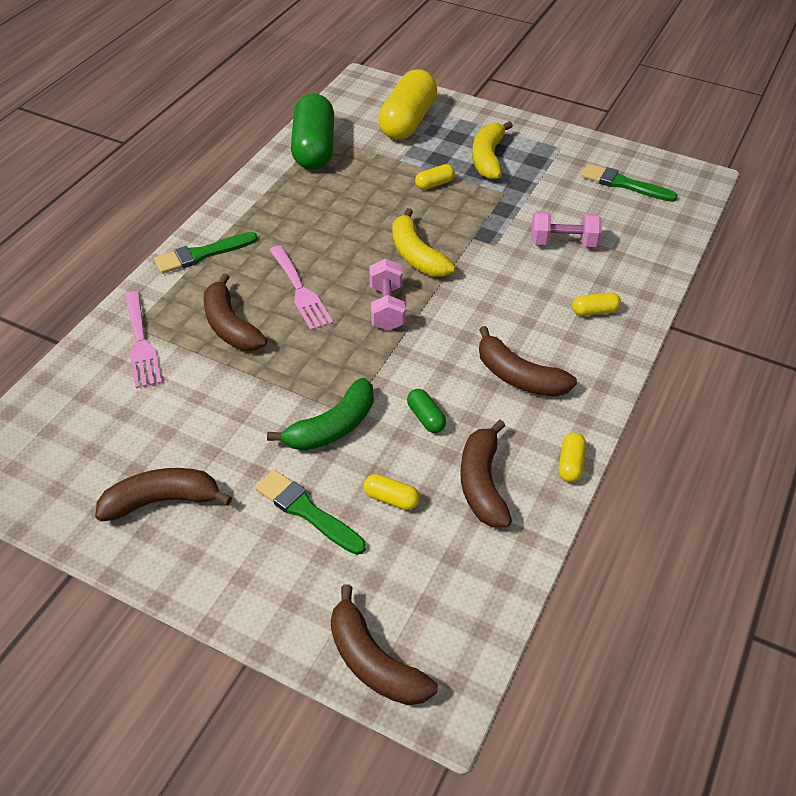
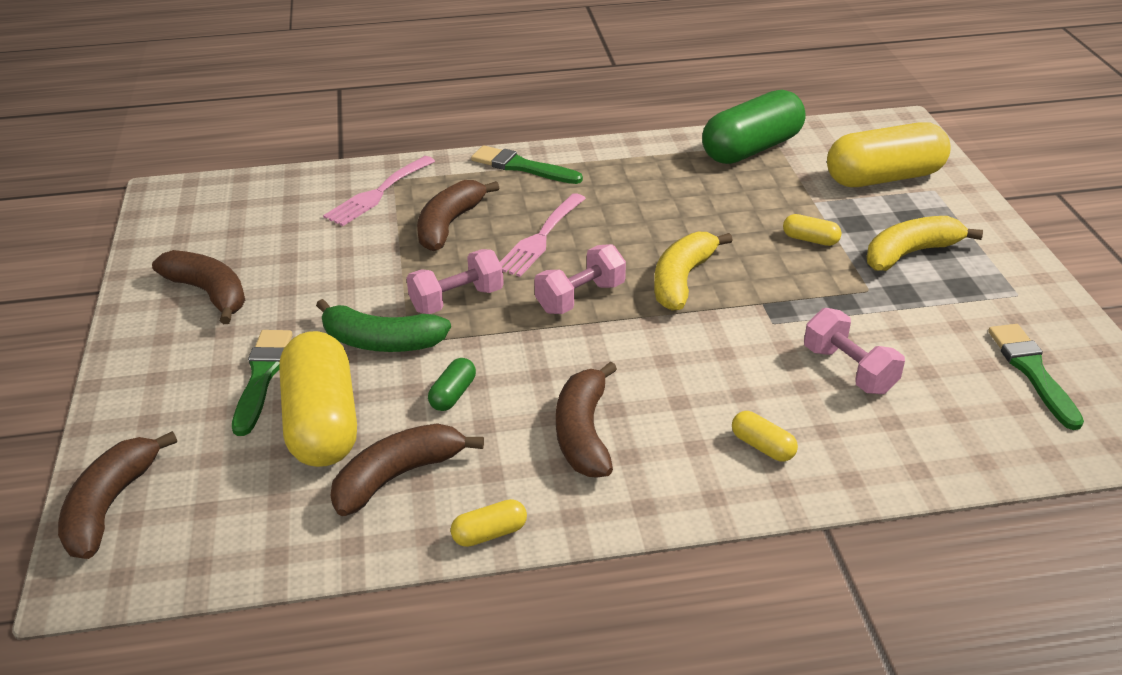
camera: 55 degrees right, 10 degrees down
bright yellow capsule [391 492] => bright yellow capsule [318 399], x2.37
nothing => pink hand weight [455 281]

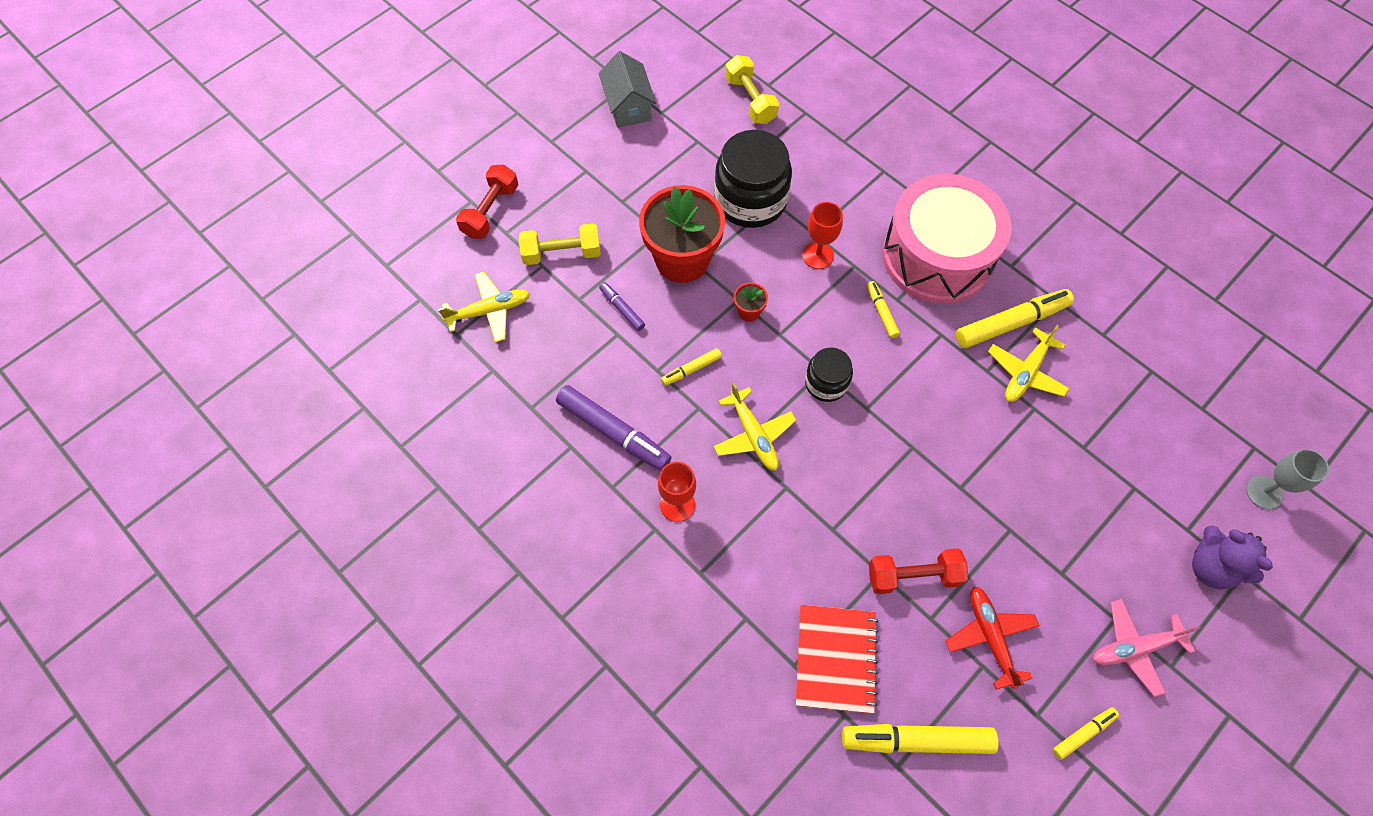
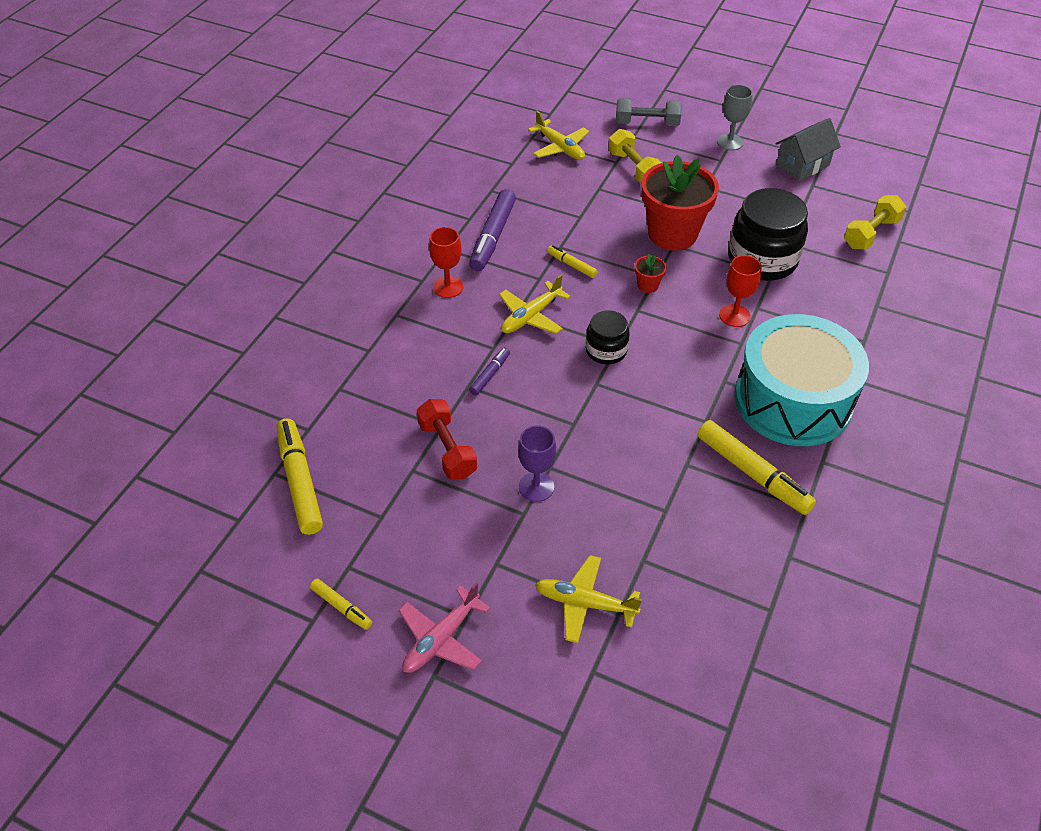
camera: 70 degrees right, 15 degrees down
pink plane [1146 648] => pink plane [444 628], 105 degrees counterclockwise
violet felt pen [622 306] => violet felt pen [489 371], relocated
nothing => violet goblet [537 463]
bright yellow plane [1028 363] => bright yellow plane [588 599], relocated
scarlet hand weight [487 202] => ash-grey hand weight [649 112]
ash-grey goblet [1287 479] => ash-grey goblet [735 117], relocated
pink toy drum [947 239] => aqua toy drum [801 380]
scarlet notebook [837 659] => nothing
bright yellow felt pen [883 309] => nothing
scarlet plane [992 638] => nothing
violet teddy [1232 557] => nothing

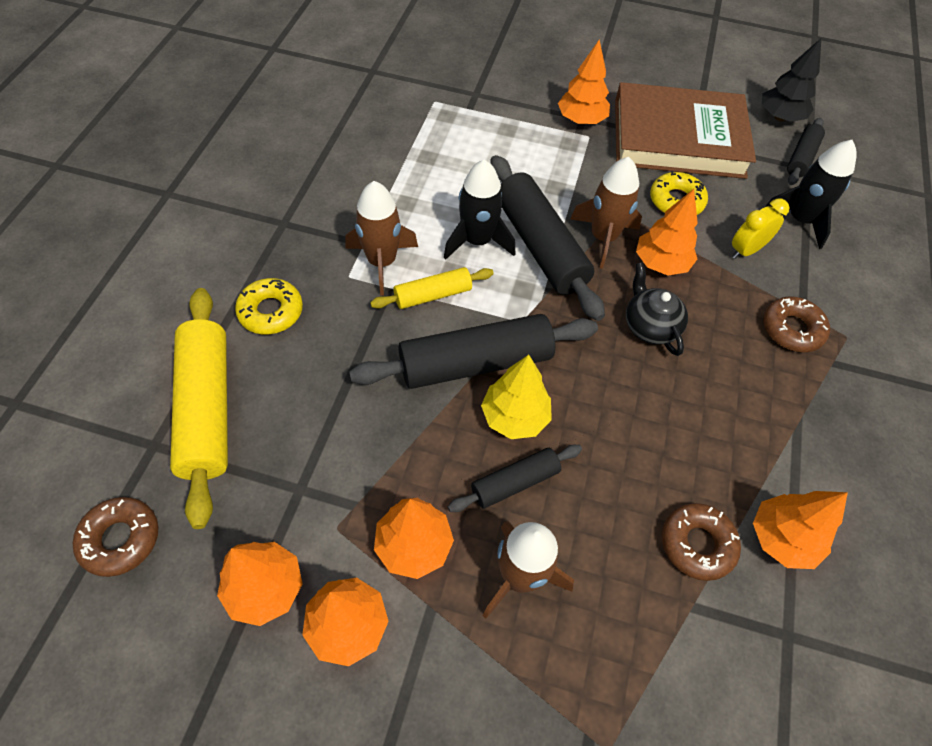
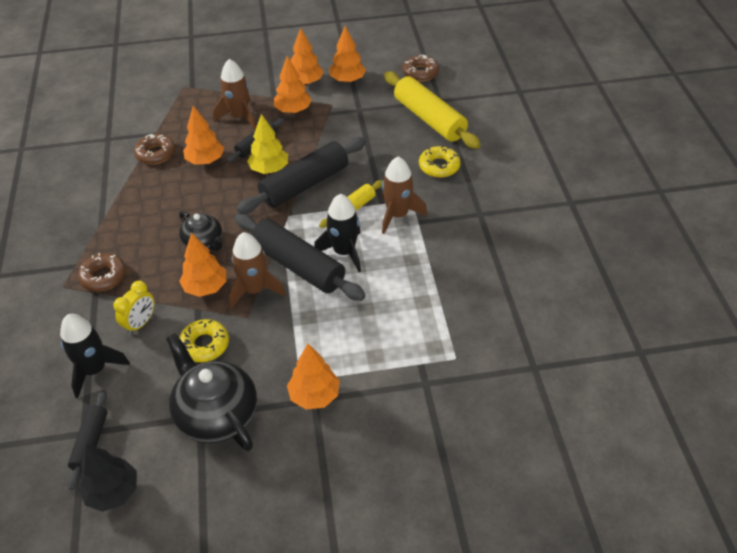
camera: 160 degrees right, 10 degrees down
dark brown book [685 130] => ebony china teapot [211 392]
orange-coloured tree [800 530] => orange-coloured tree [203 135], relocated

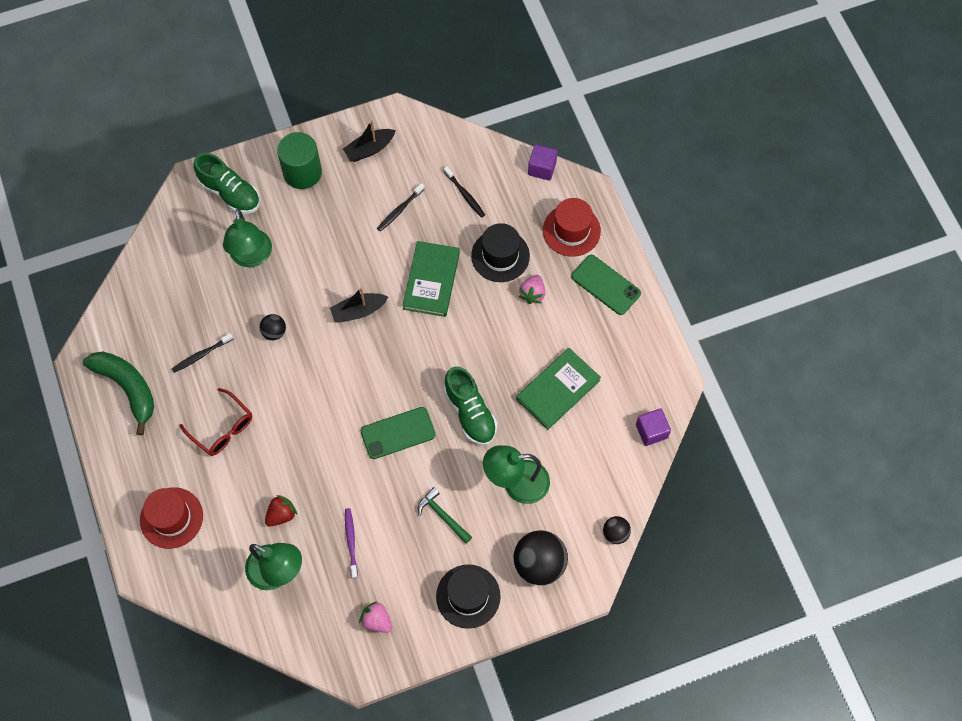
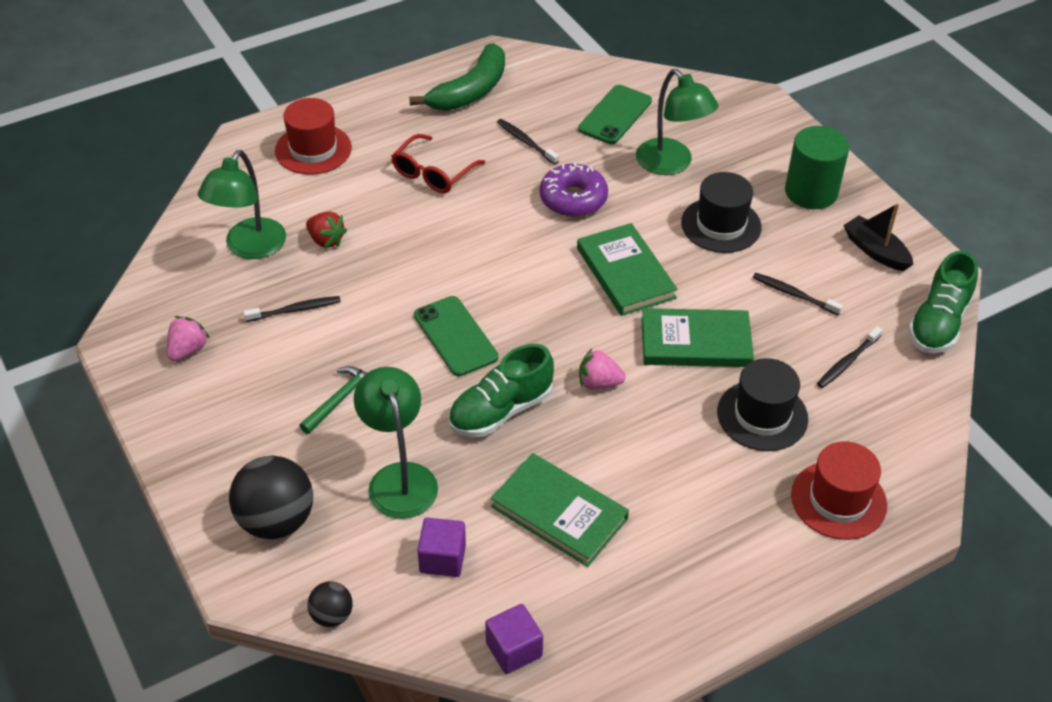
camera: 80 degrees right, 20 degrees down
violet dental brush [351 543] => ebony dental brush [292 309]
violet cube [542 162] => violet cube [441 547], relocated
ebony play ball [272 327] => violet glazed donut [574 189]
ebony boat [359 305] => emerald book [627 269]
emerald phone [606 285] => emerald phone [615 114], relocated
pink berry [532 289] => pink berry [602 369], relocated
emerald lamp [247 238] => emerald lamp [677 122], 105 degrees counterclockwise
ebony top hat [468 596] => ebony top hat [721 212], relocated
emerald lace-up shoe [226 183] => emerald lace-up shoe [943 302], relocated

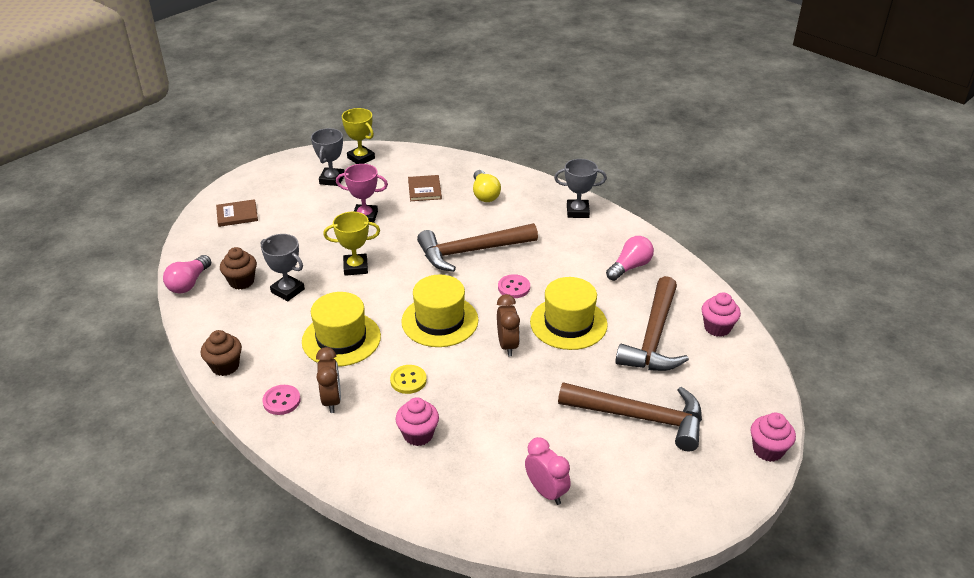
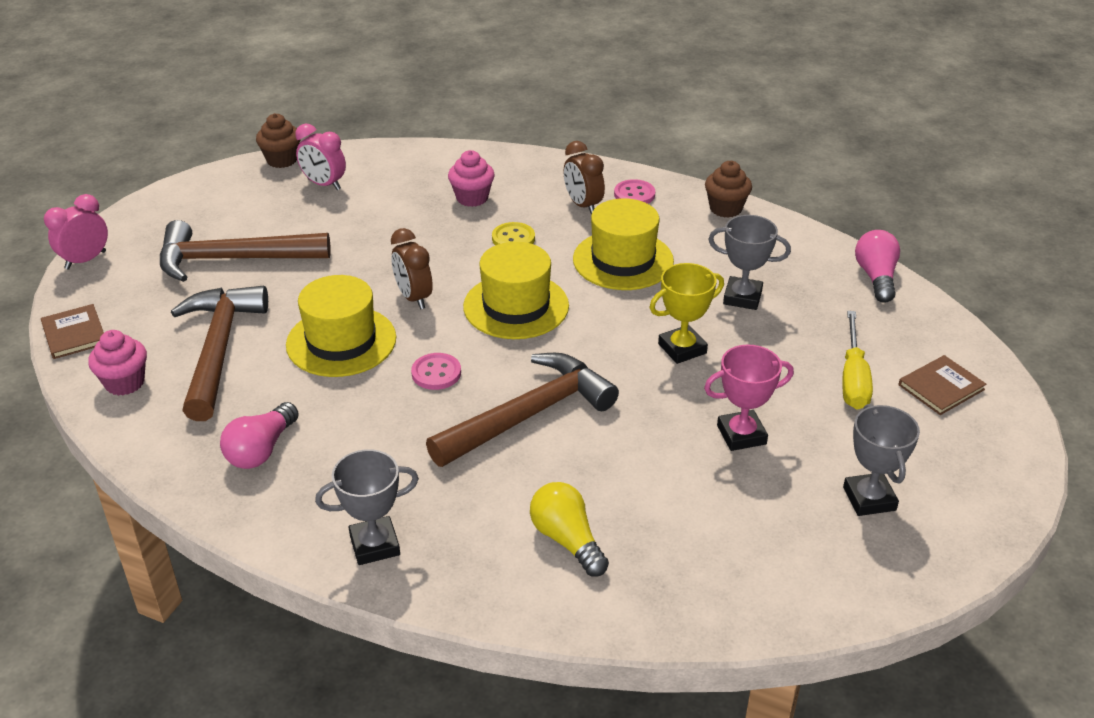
camera: 160 degrees right, 0 degrees up
dark brown book [425 188] => dark brown book [72 331], relocated
pink cupcake [773 437] => pink alarm clock [76 232]
dark brown cupcake [238 268] => dark brown cupcake [278 140], relocated
nothing => bright yellow hand screwdriver [857 360]
bright yellow award cup [358 136] => nothing

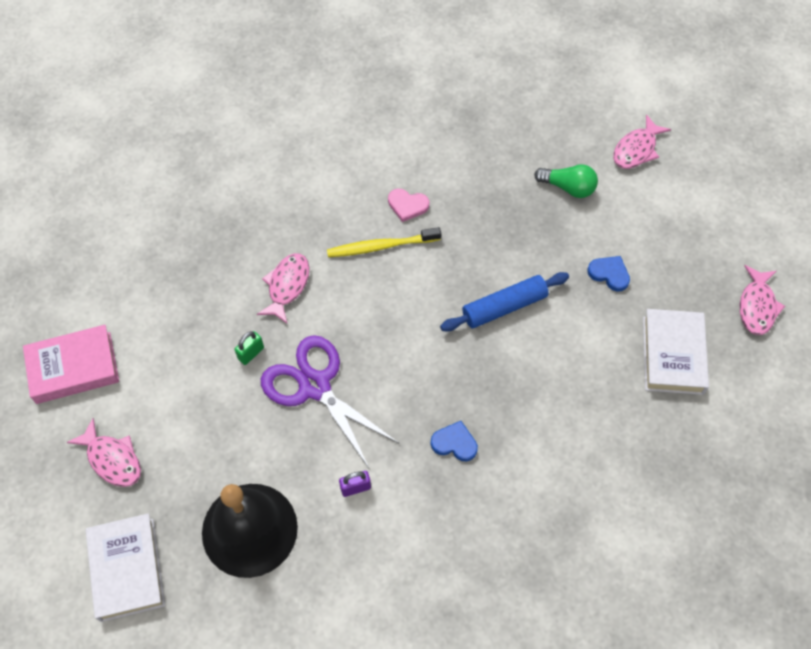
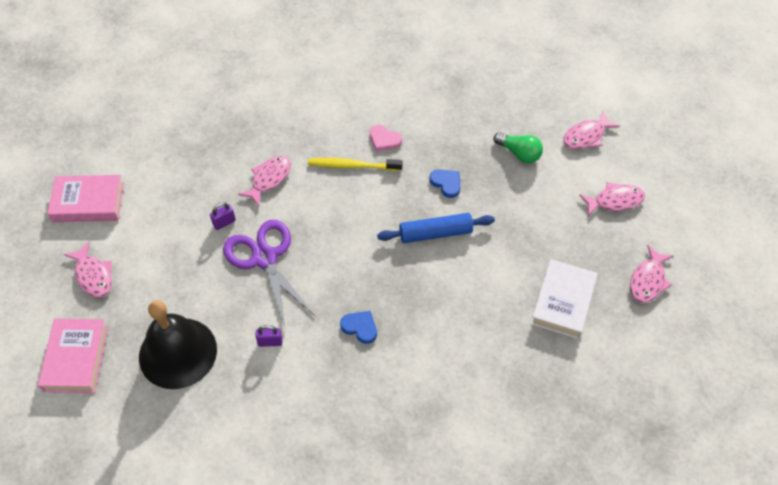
camera: 15 degrees right, 5 degrees down
pure white book [125 567] => pink book [73 356]
emerald small lock [249 348] => violet small lock [223 216]
cobalt love heart [608 273] => cobalt love heart [444 183], relocated
nothing => pink toy fish [612 199]

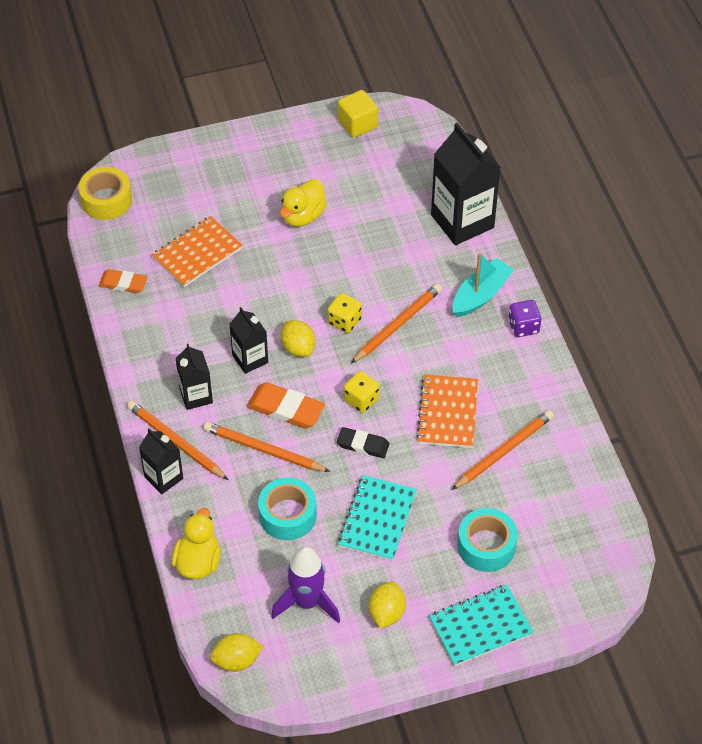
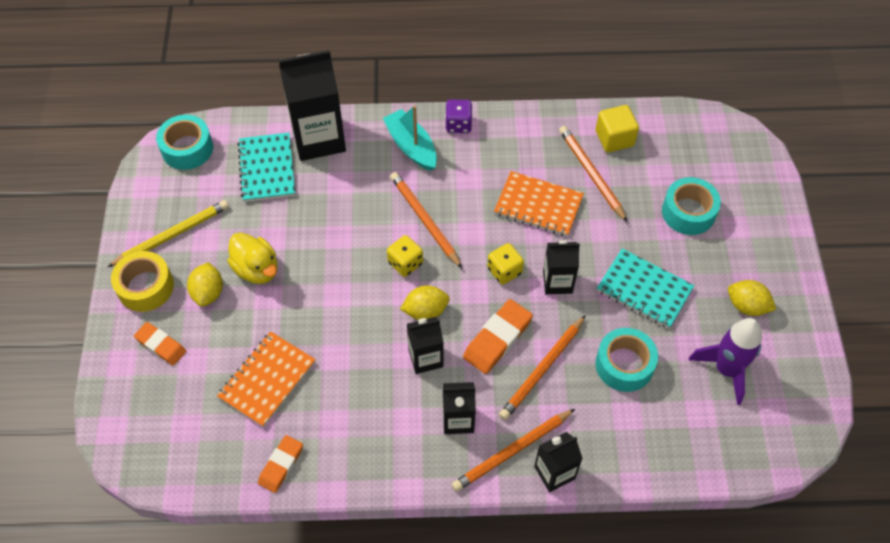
camera: 75 degrees left, 5 degrees up
nothing => bright yellow lead pencil [168 233]
bright yellow sticky tape [105 193] => bright yellow sticky tape [142 281], relocated
nothing => orange-coloured pencil eraser [160 343]
nothing => aqua sticky tape [184 142]
bright yellow citrus fruit [236 652] => bright yellow citrus fruit [205 284], relocated
orange-coloured notebook [197 251] => orange-coloured notebook [266 379], 60 degrees clockwise
aqua notebook [481 625] => aqua notebook [266 167], relocated
ebony pencil eraser [363 442] => ebony juice carton [561 267]
bright yellow cube [358 114] => bright yellow cube [617 129], relocated
bright yellow toy duck [196 543] => nothing

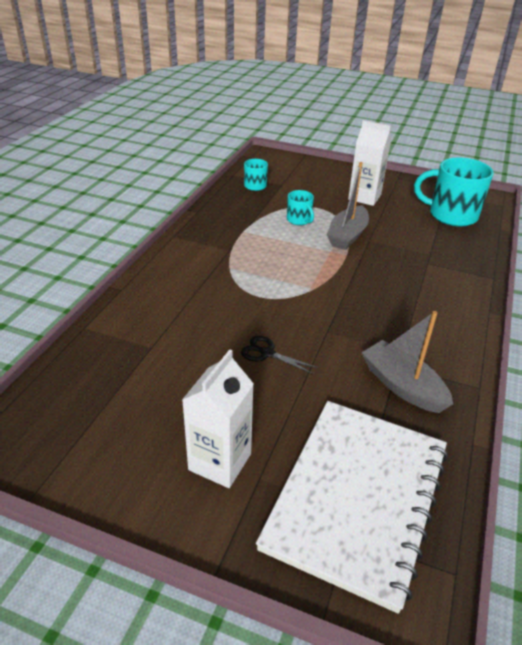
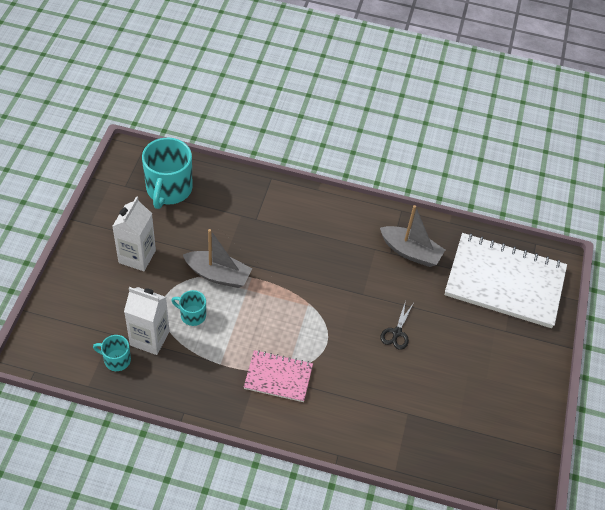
camera: 100 degrees left, 15 degrees up
pure white juice carton [218 418] => pure white juice carton [146 321], relocated
aqua mug [300 207] => aqua mug [188 308], 120 degrees counterclockwise
nothing => pink notebook [278 376]
ash-grey boat [407 362] => ash-grey boat [412 236], 105 degrees counterclockwise

